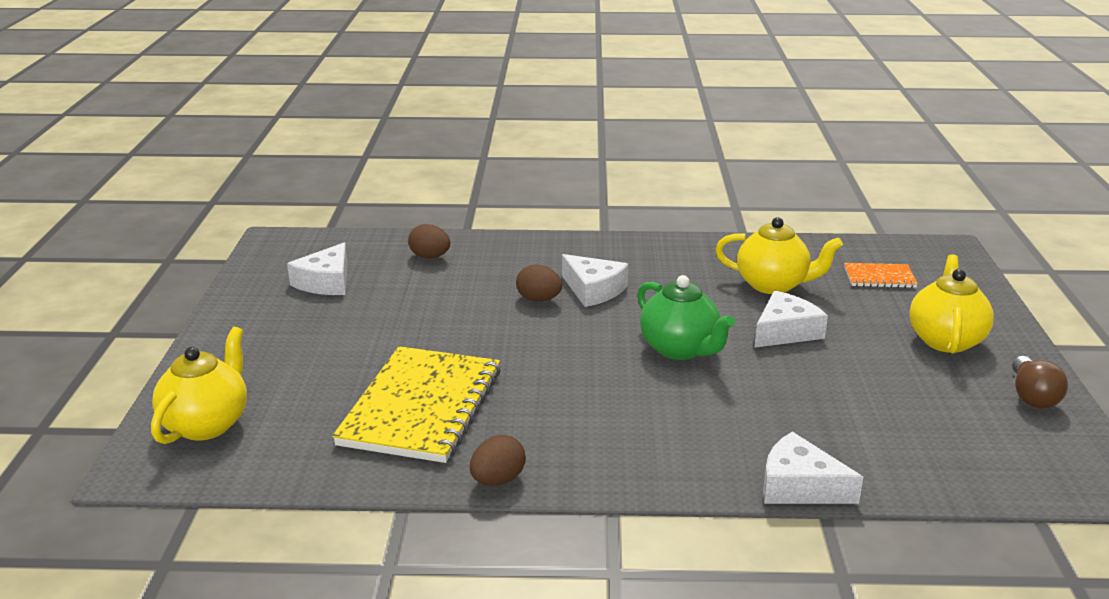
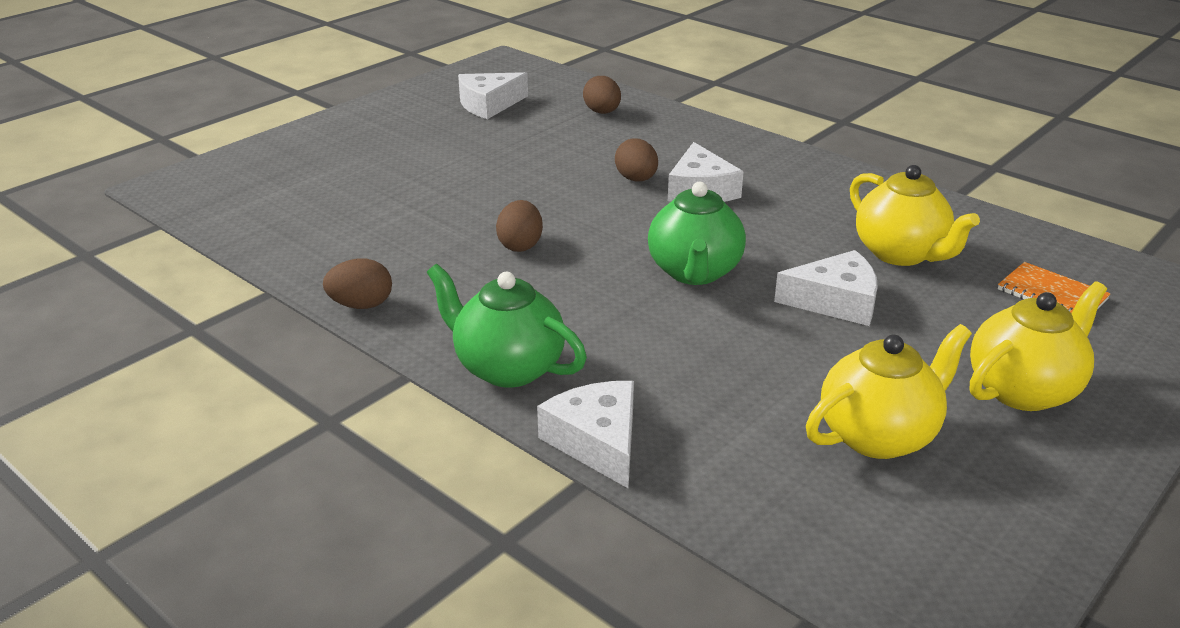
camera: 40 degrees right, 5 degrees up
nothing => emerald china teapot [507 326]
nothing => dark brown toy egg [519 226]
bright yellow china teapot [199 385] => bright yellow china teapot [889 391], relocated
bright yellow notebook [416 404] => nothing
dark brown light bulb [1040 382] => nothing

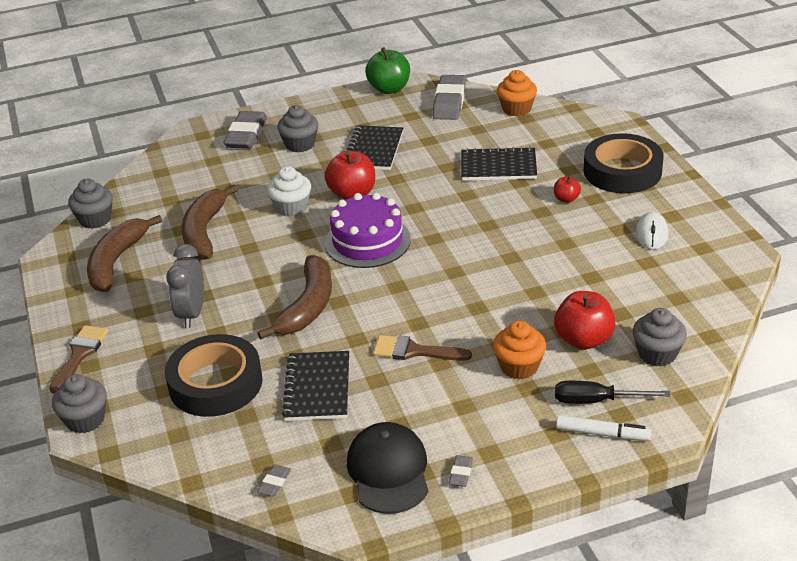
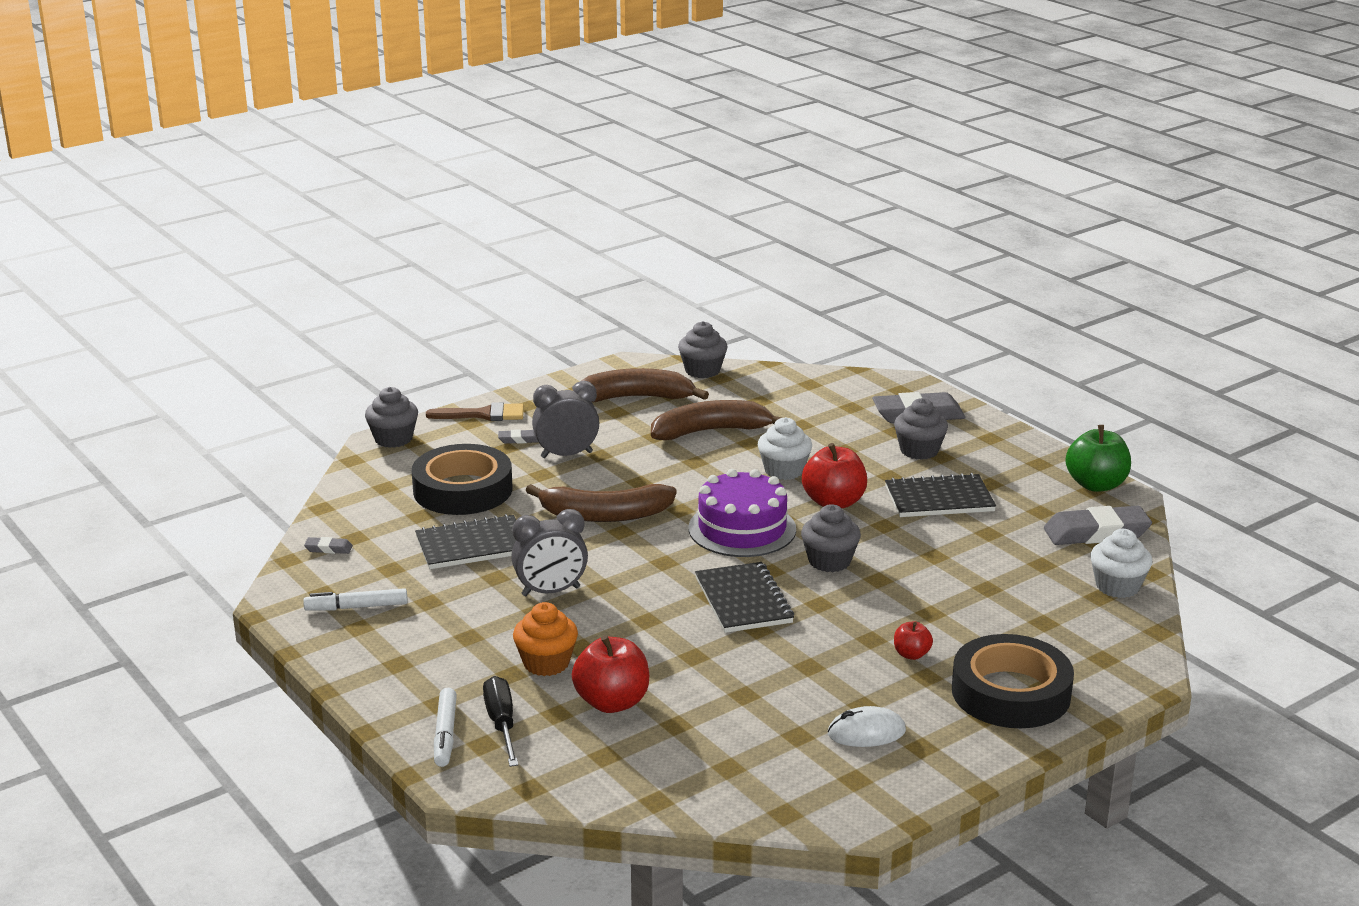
camera: 70 degrees right, 10 degrees down
ebony cap [387 468] => pure white felt pen [355 599]
ash-grey pencil eraser [461 471] => ash-grey pencil eraser [518 436], relocated
dark brown paint brush [422 348] => ash-grey alarm clock [549 552]
ebony notebook [499 164] => ebony notebook [744 597], relocated
ash-grey cupcake [660 337] => ash-grey cupcake [831 538], relocated
orange-coloured cupcake [517 93] => pure white cupcake [1121 563]

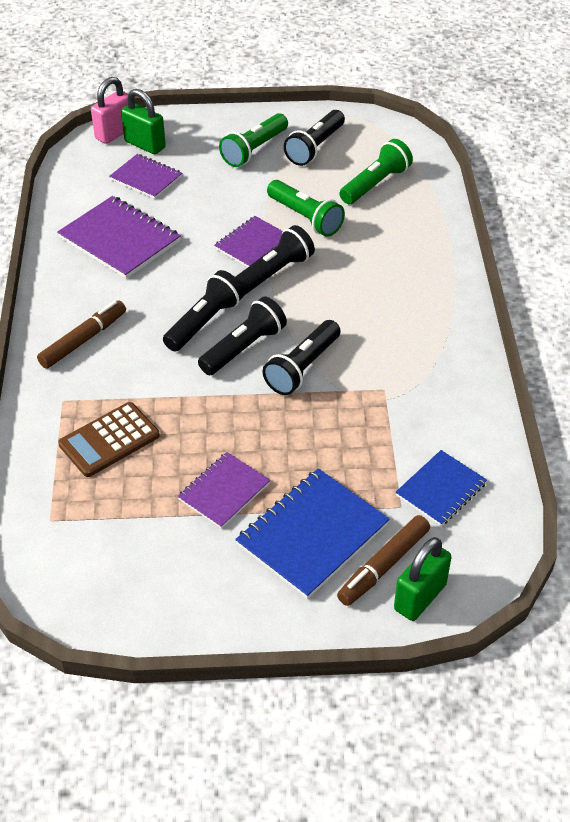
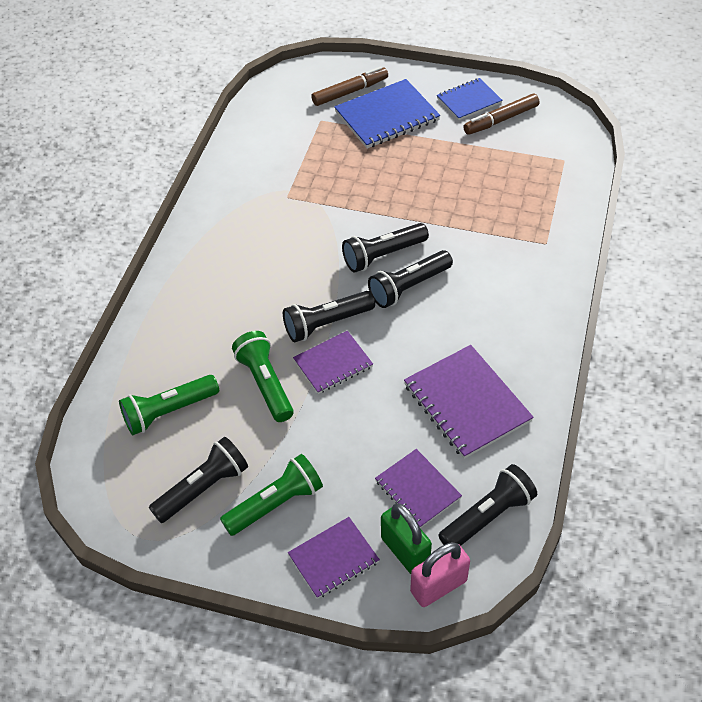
camera: 160 degrees left, 5 degrees up
violet notebook [223 490] => violet notebook [334 558], relocated
cobalt notebook [441 488] => cobalt notebook [469 99], relocated
ebony torch [302 357] => ebony torch [487 505], relocated
dark brown felt pen [81 334] => dark brown felt pen [501 114], relocated
dark brown pocket calculator [109 439] => nothing
emerald small lock [422 579] => nothing

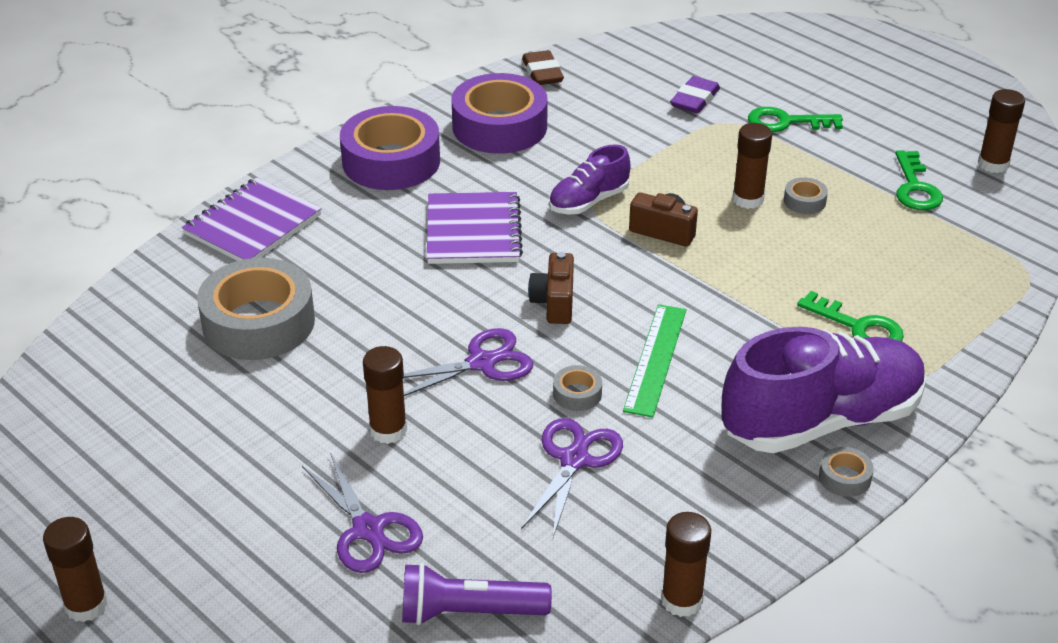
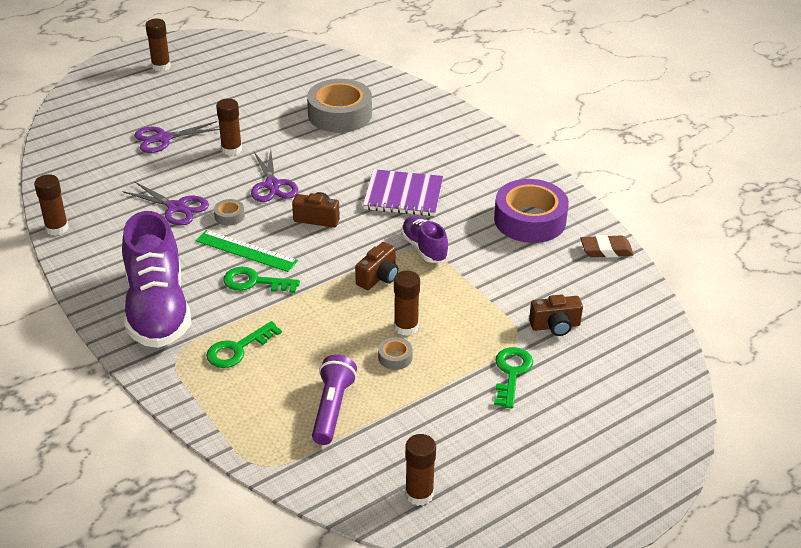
camera: 100 degrees right, 0 degrees up
emerald latchkey [919 180] => emerald latchkey [261 280], relocated
violet torch [477 594] => violet torch [334 400], relocated
violet pencil eraser [695 94] => dark brown photo camera [556 315]
violet notebook [252 219] => nothing
violet sticky tape [390 148] => nothing
ash-grey sticky tape [846 472] => nothing

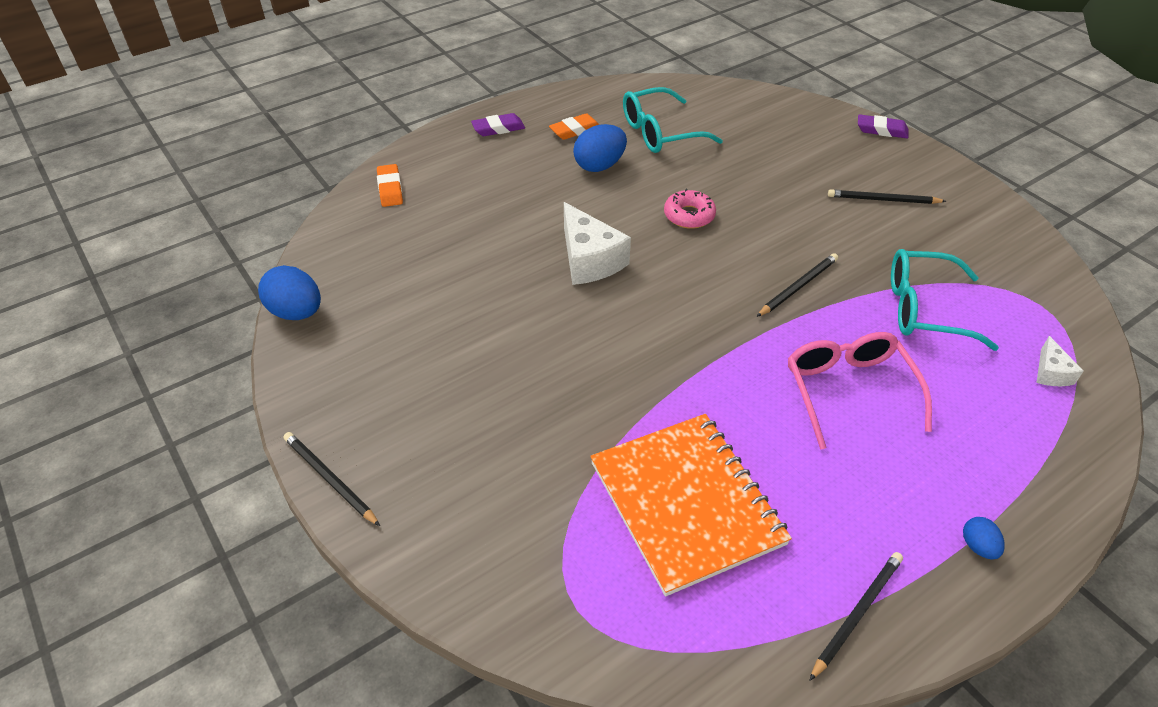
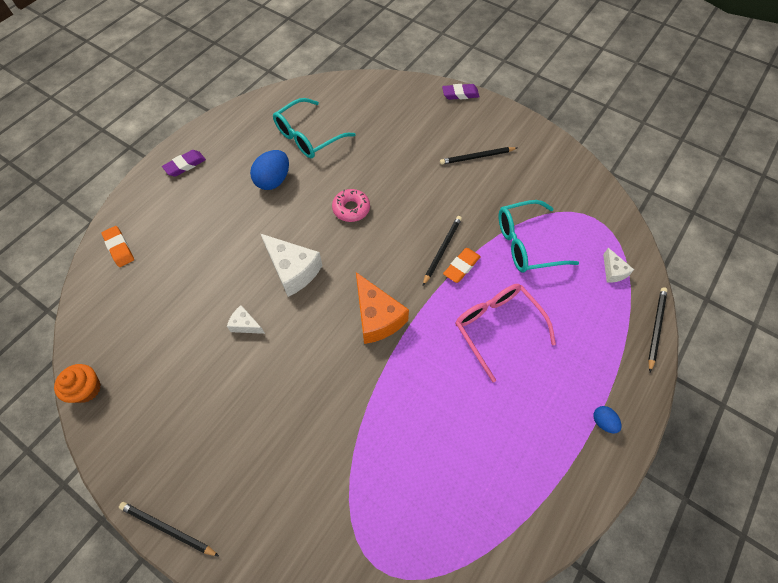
camera: 20 degrees left, 15 degrees up
cobalt toy egg [289 292] => orange-coloured cupcake [77 383]
nothing => pure white cheese wedge [246 319]
nothing => orange-coloured cheese wedge [382 308]
orange-coloured pencil eraser [574 126] => orange-coloured pencil eraser [462 265], relocated
ebony lead pencil [856 616] => ebony lead pencil [657 329], relocated
orange-coloured notebook [691 505] => nothing

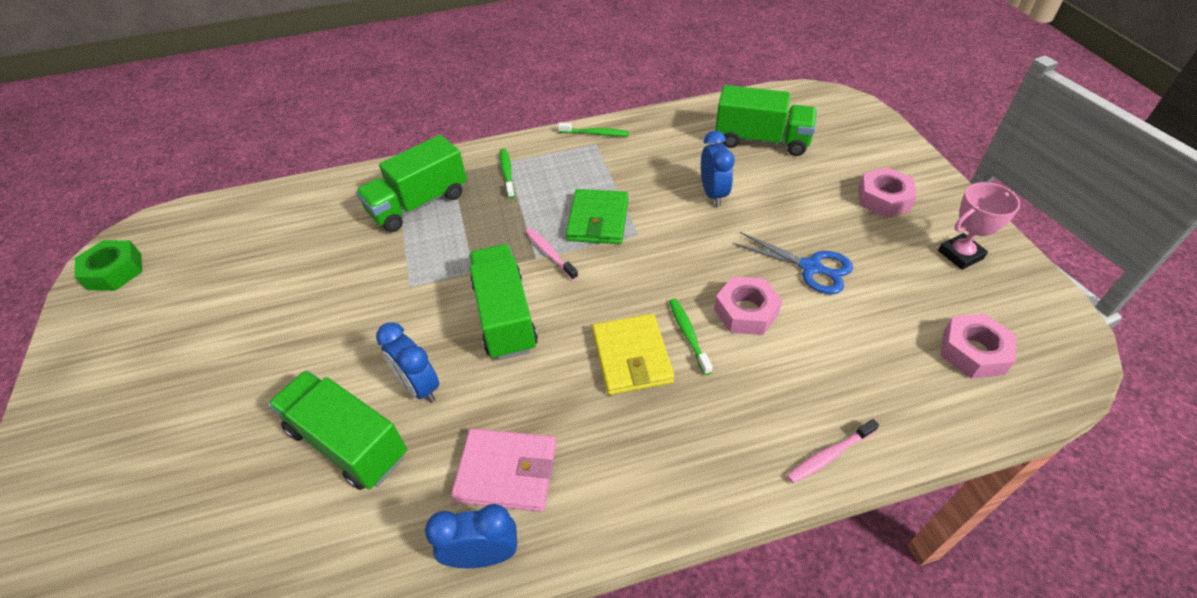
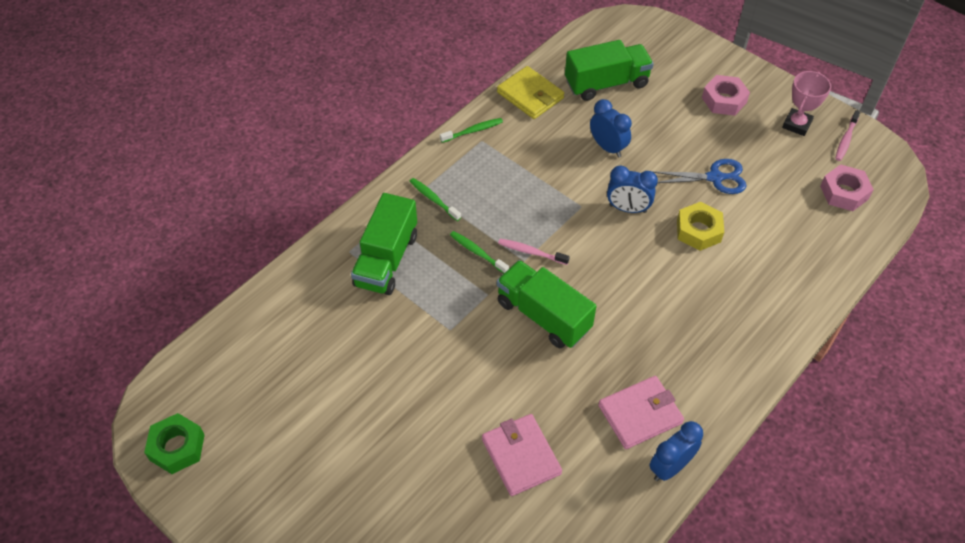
camera: 35 degrees left, 5 degrees up
emerald dental brush [691 337] => emerald dental brush [479 252], relocated
emerald truck [337 430] => pink billfold [522 455]
bright yellow billfold [633 354] => bright yellow billfold [530 92], relocated
cobalt alarm clock [407 362] => cobalt alarm clock [632 189], relocated
pink nut [748 305] => bright yellow nut [700 226]
pink dental brush [833 451] => pink dental brush [848 135], relocated
emerald billfold [597 216] => nothing

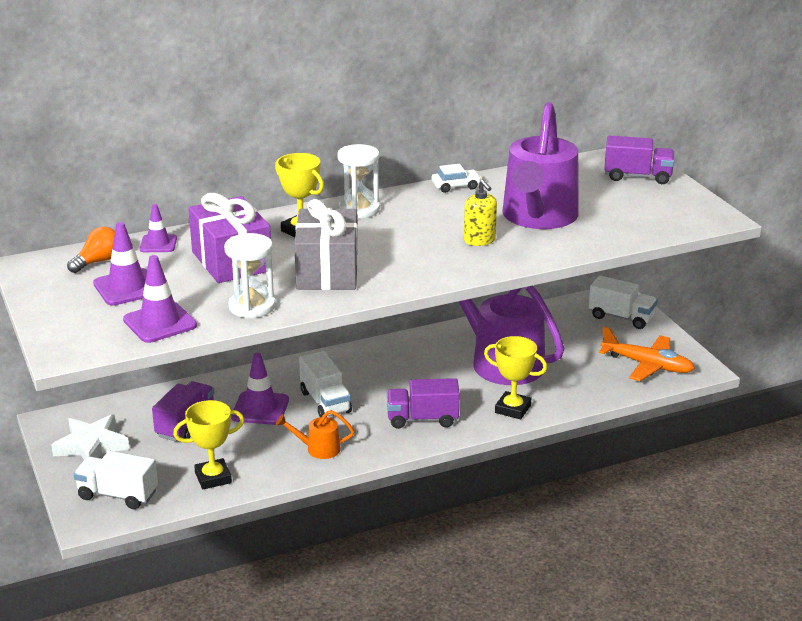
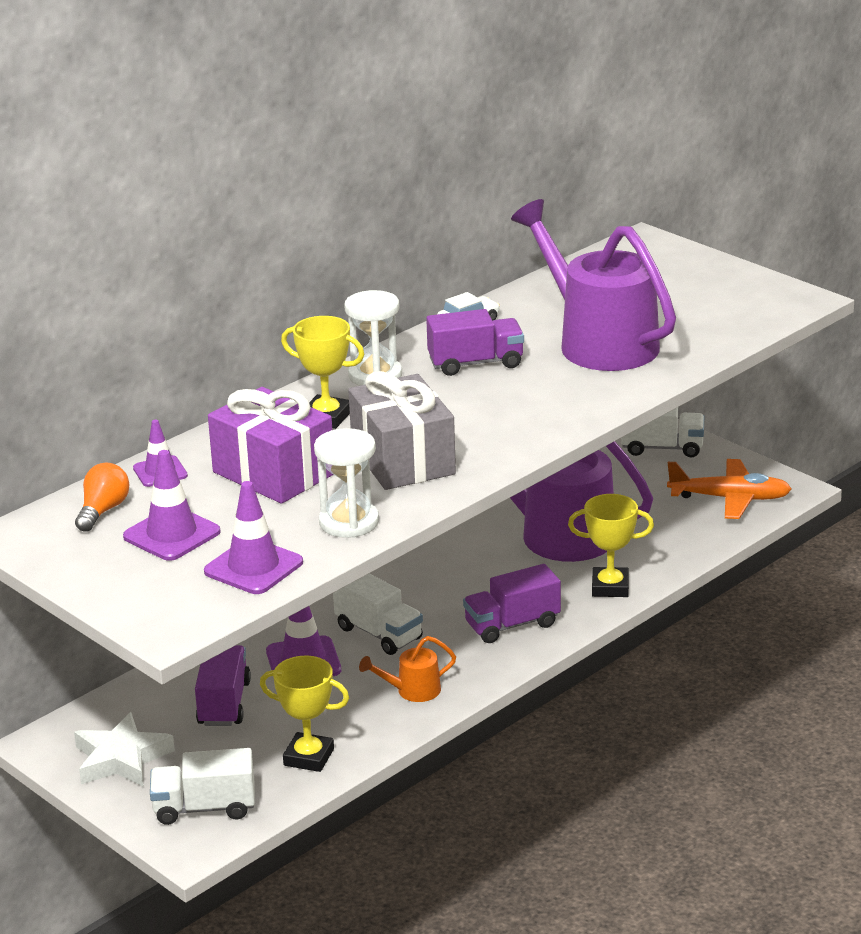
camera: 20 degrees left, 0 degrees up
bright yellow award cup [208 444] => bright yellow award cup [304 714], 60 degrees clockwise
violet truck [639 160] => violet truck [475 342], relocated
violet sprinkling can [540 165] => violet sprinkling can [593 285], 150 degrees clockwise
bright yellow soap dispenser [480 213] => nothing

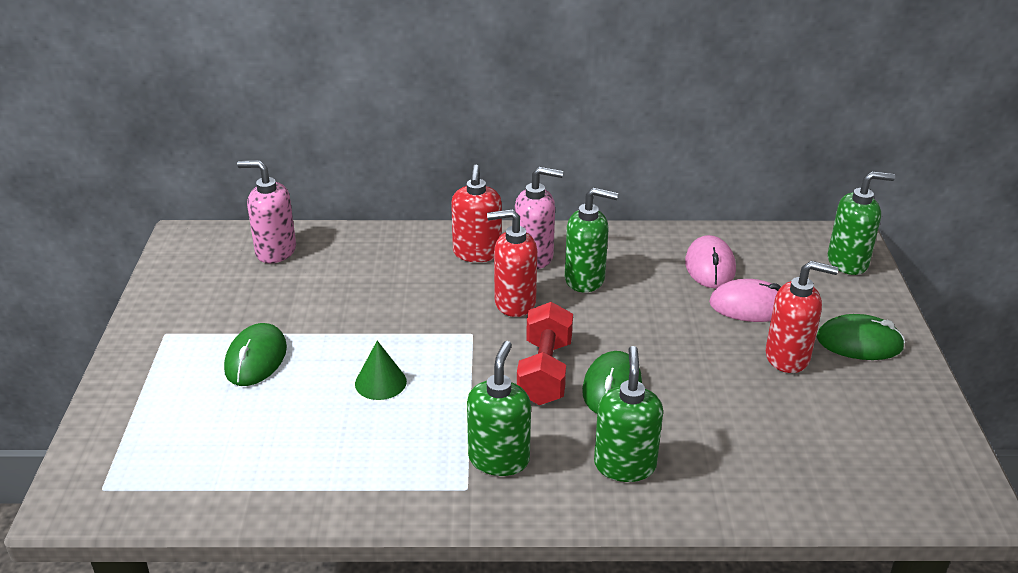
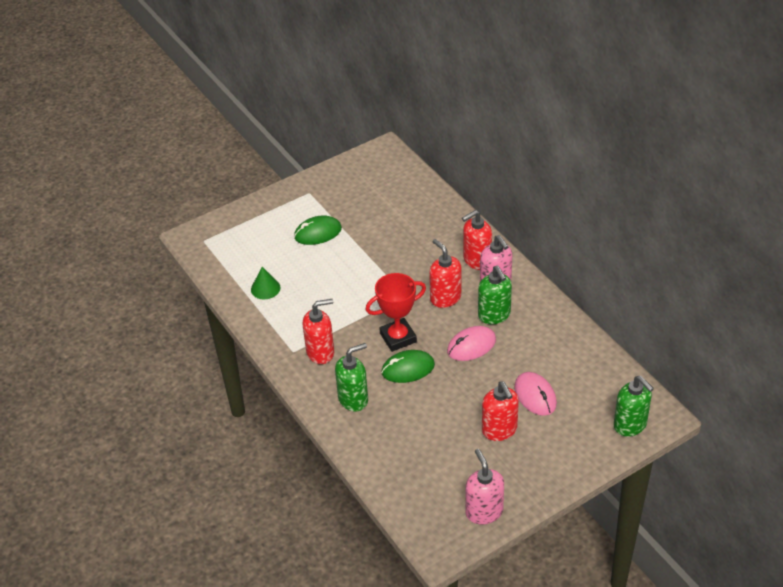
camera: 60 degrees right, 10 degrees up
emerald cone shape [381 370] => emerald cone shape [265 283], relocated
emerald soap dispenser [499 408] => scarlet soap dispenser [318 331]
scarlet hand weight [545 353] => scarlet award cup [396 312]
pink PC mouse [710 261] => pink PC mouse [471 343], relocated
pink soap dispenser [266 211] => pink soap dispenser [484 487], relocated
emerald PC mouse [861 337] => nothing

